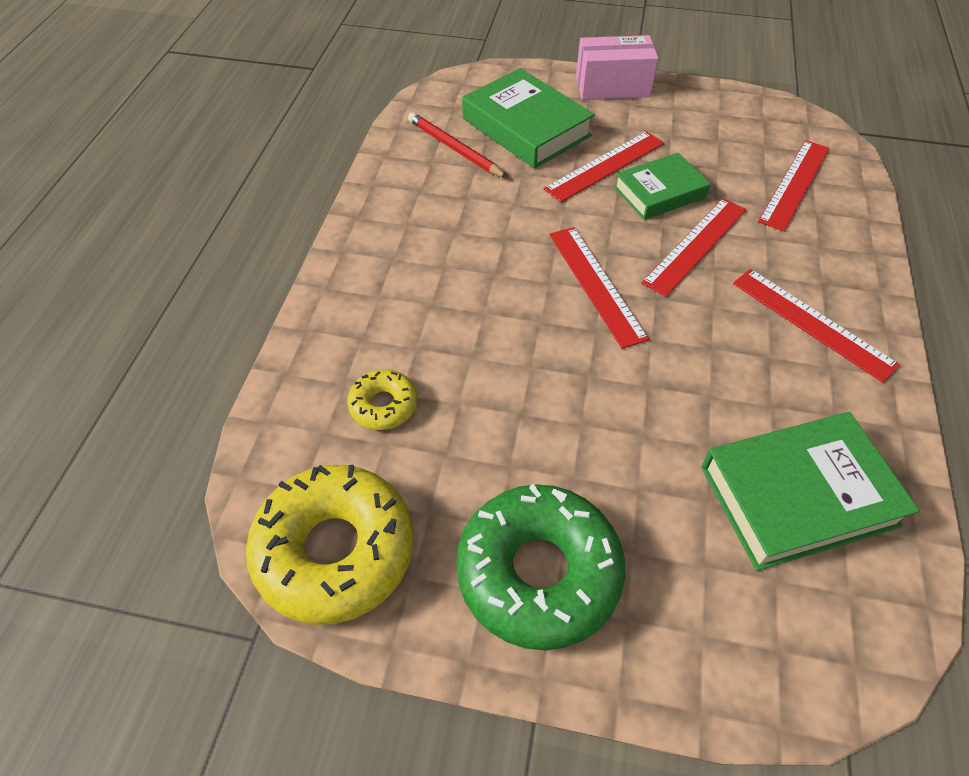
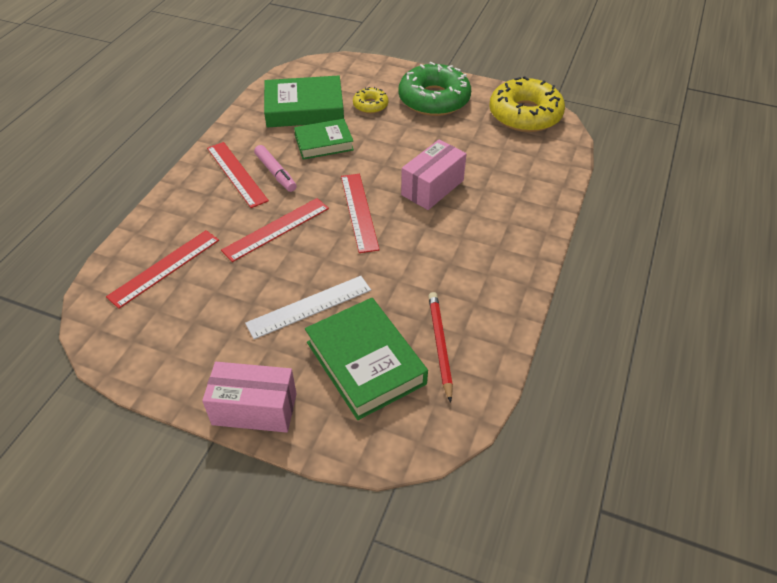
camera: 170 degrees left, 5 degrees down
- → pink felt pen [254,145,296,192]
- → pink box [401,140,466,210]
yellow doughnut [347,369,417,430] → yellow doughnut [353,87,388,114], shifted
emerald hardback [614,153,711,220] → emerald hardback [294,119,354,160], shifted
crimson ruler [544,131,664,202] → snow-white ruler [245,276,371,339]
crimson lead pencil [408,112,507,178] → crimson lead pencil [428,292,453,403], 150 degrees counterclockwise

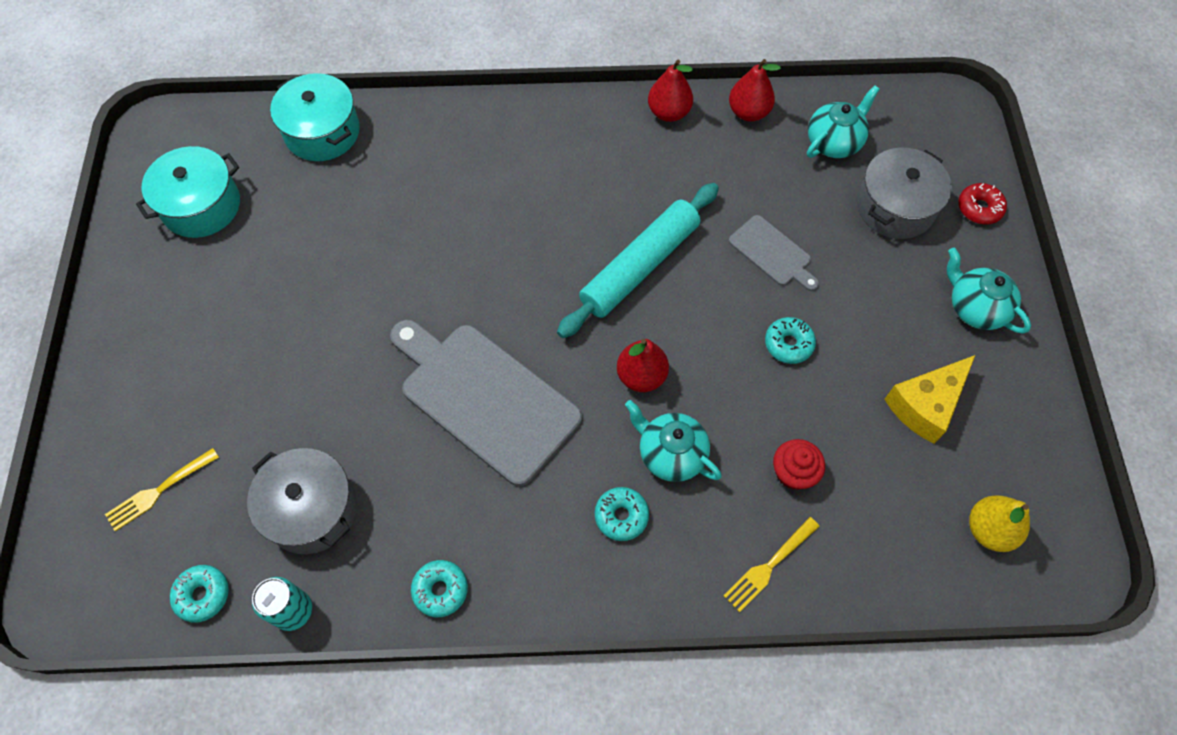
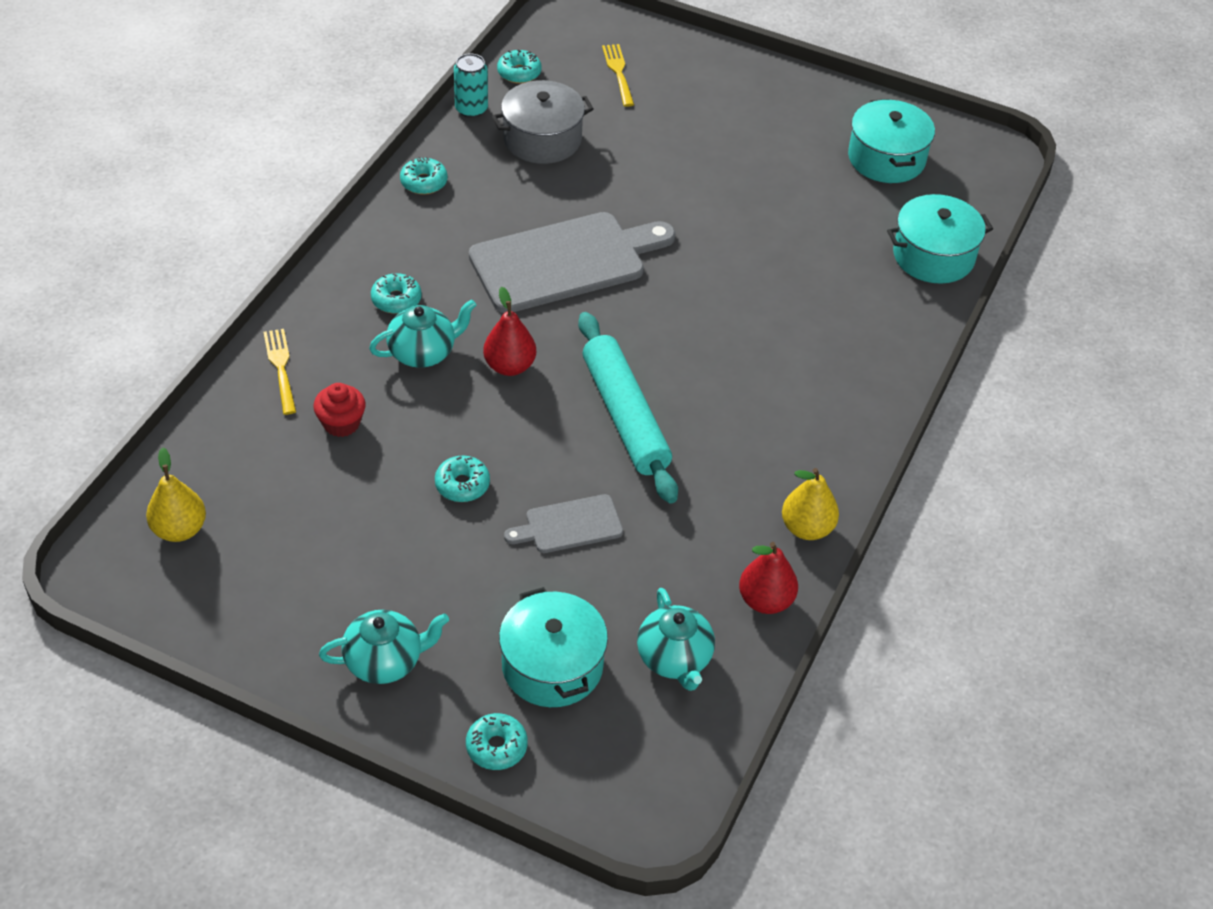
camera: 115 degrees right, 15 degrees down
yellow cheese [884,355,975,443] → -
crimson pear fruit [648,60,693,122] → yellow pear fruit [782,468,839,540]
gray stockpot [857,148,952,239] → teal stockpot [499,587,608,707]
crimson doughnut [958,183,1007,225] → teal doughnut [466,713,528,770]

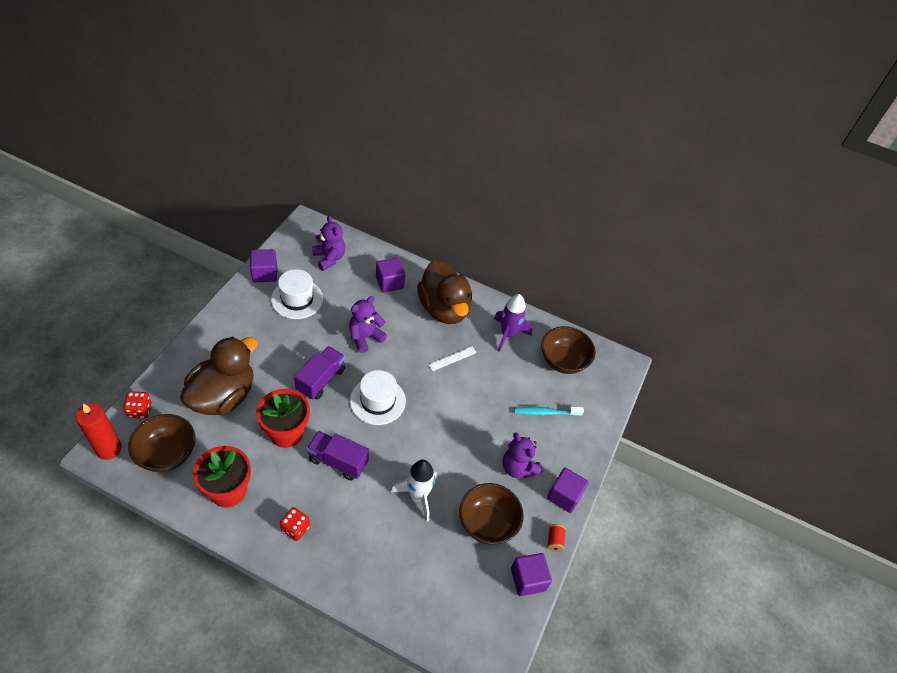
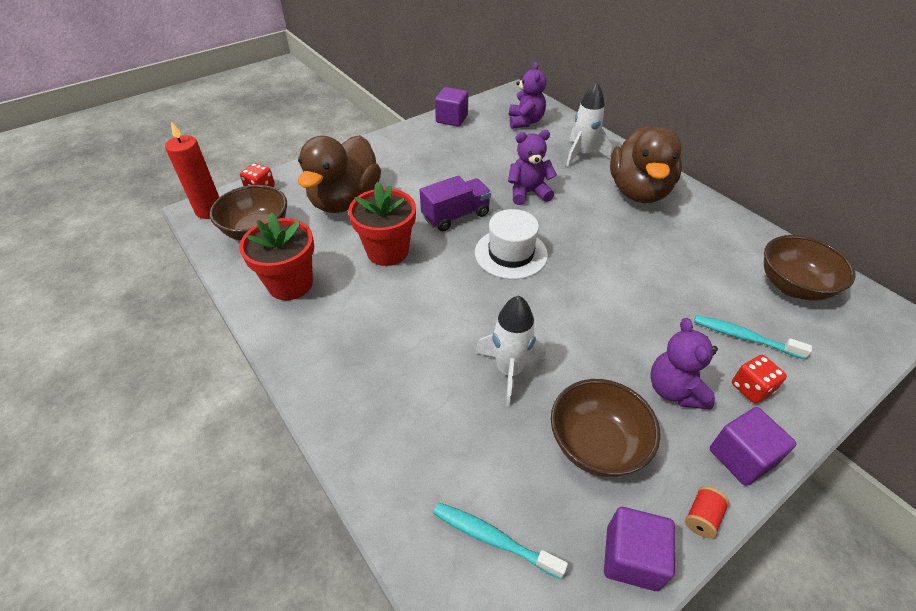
camera: 35 degrees right, 5 degrees down
snow-white tall hat [271,269,323,319] → -
violet truck [307,431,369,481] → -
snow-white ruler [428,347,477,371] → -
violet spaceship [494,294,532,352] → -
- → teal tooth brush [433,503,568,579]
crimson dice [280,507,310,541] → crimson dice [732,355,787,404], shifted
violet cube [376,258,405,293] → snow-white spaceship [566,82,612,167]
dark brown duck [180,337,258,415] → dark brown duck [298,135,381,213], 135 degrees clockwise

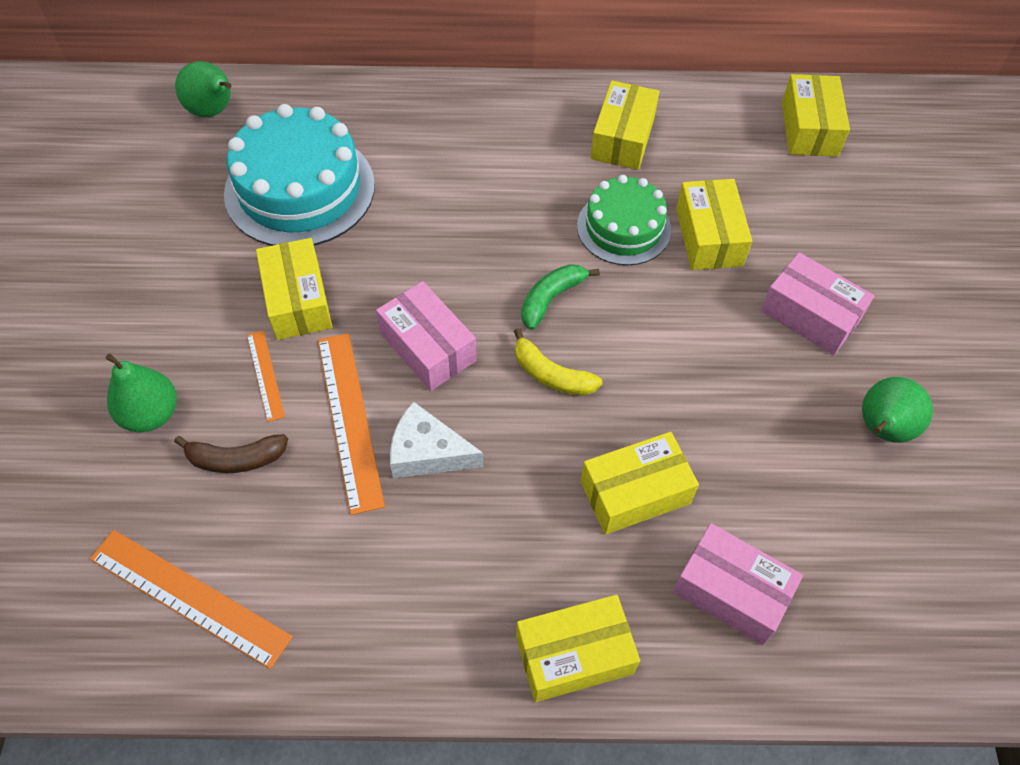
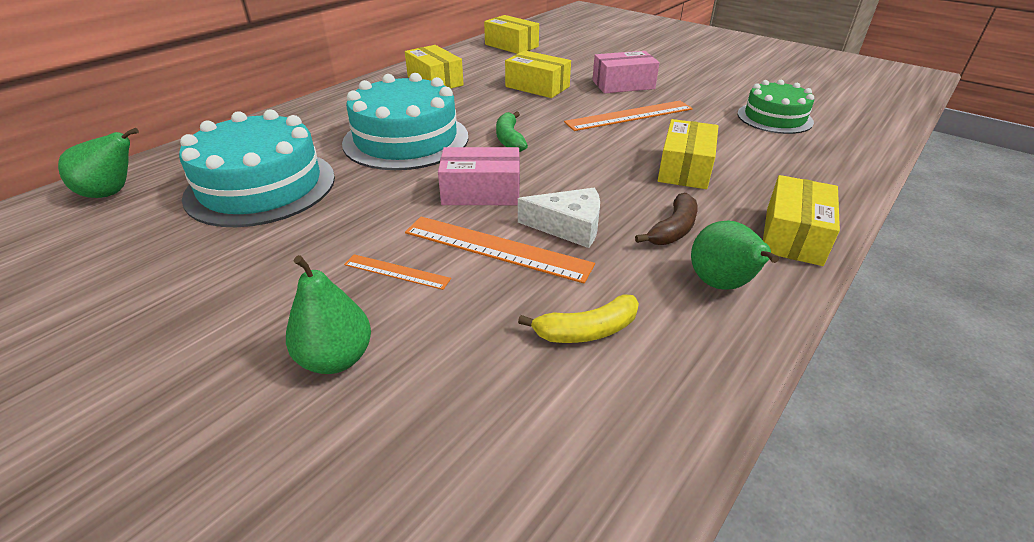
camera: 50 degrees left, 20 degrees down
yellow box [256,238,332,340] → -
pink box [673,523,803,645] → -
- → teal cake [342,73,468,170]
bright orange ruler [90,530,293,669] → bright orange ruler [564,101,693,131], shifted
dark brown banana [174,434,288,473] → dark brown banana [635,193,698,245], shifted
yellow banana [514,328,602,396] → yellow banana [518,294,639,343], shifted
emerald cake [577,175,671,265] → emerald cake [737,80,814,134], shifted
emerald pear fruit [862,377,933,443] → emerald pear fruit [691,220,779,290], shifted
snow-white cheese [390,402,483,478] → snow-white cheese [518,188,600,248], 135 degrees counterclockwise

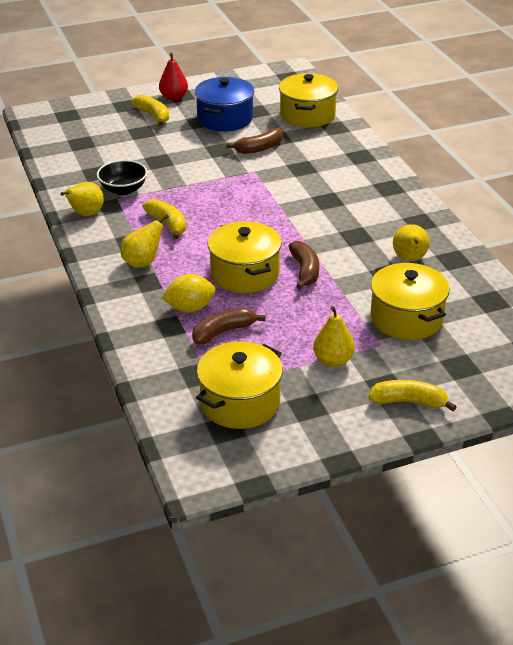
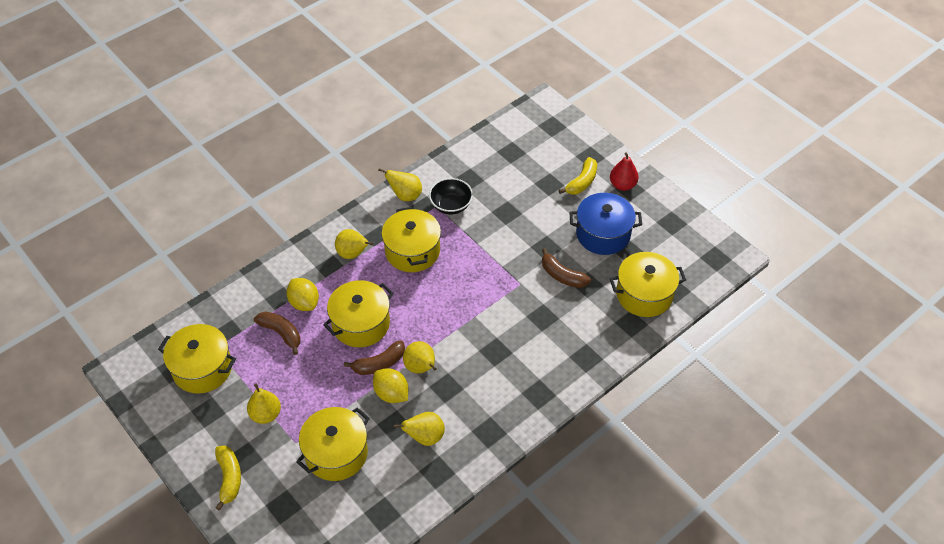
camera: 70 degrees right, 15 degrees up
- → yellow citrus fruit [373,368,408,403]
- → yellow pear fruit [403,341,437,374]
yellow banana [142,199,186,239] → yellow stockpot [381,207,441,272]

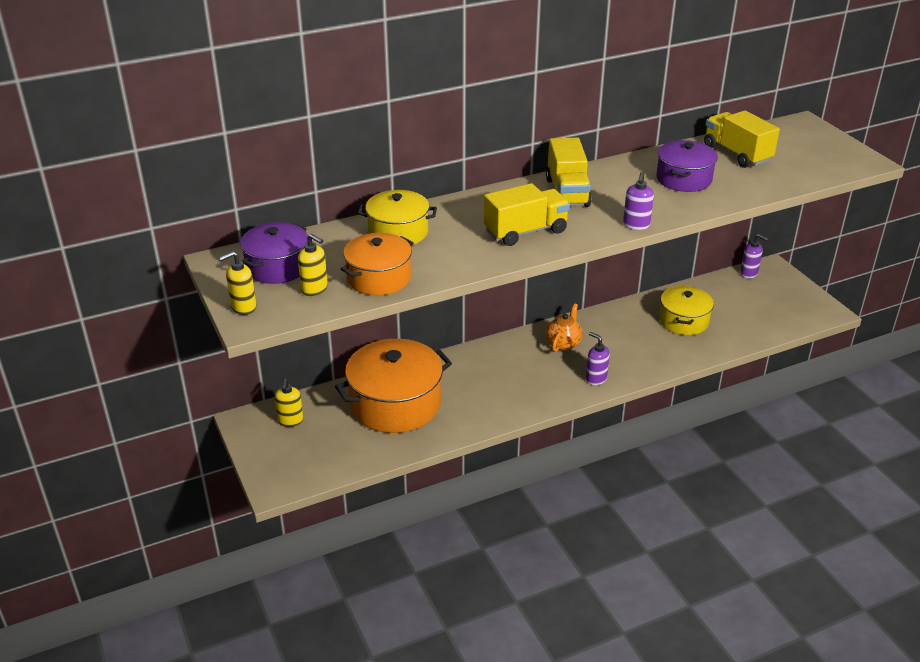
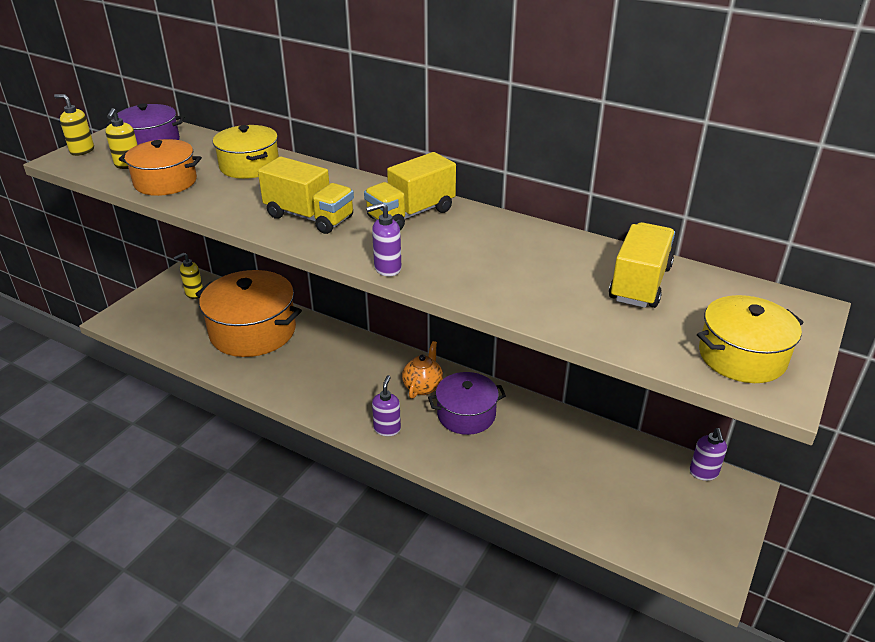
camera: 55 degrees right, 0 degrees up
violet stockpot [656,140,718,192] → violet stockpot [428,372,506,435], shifted
yellow stockpot [659,285,714,335] → yellow stockpot [697,295,804,383], shifted
bright orange teapot [546,304,582,352] → bright orange teapot [402,341,443,399], 60 degrees counterclockwise

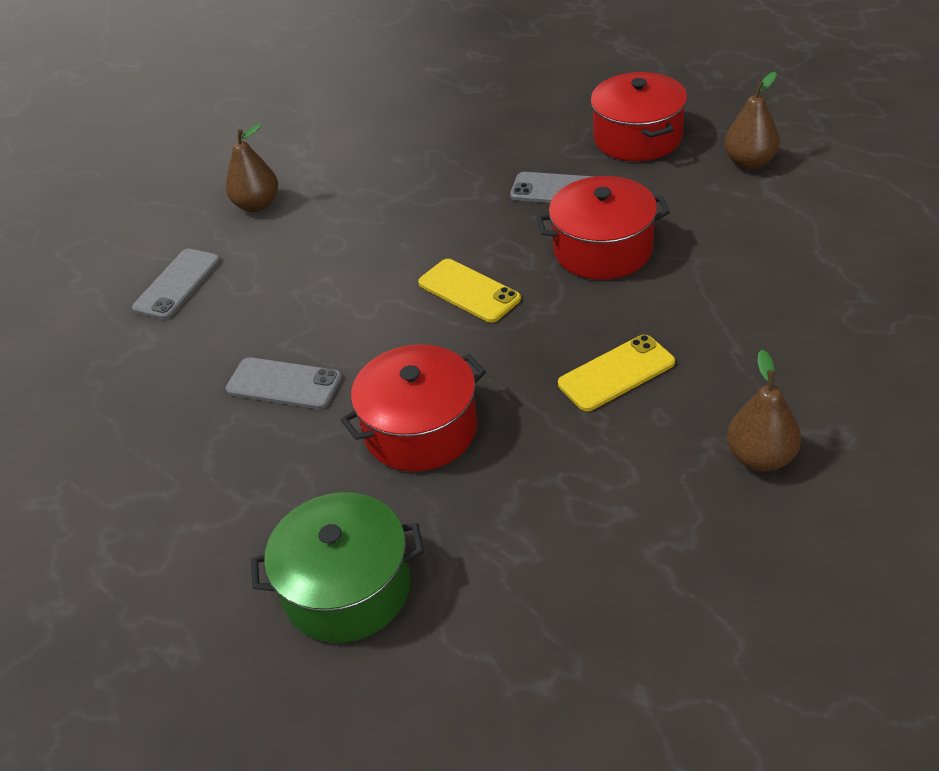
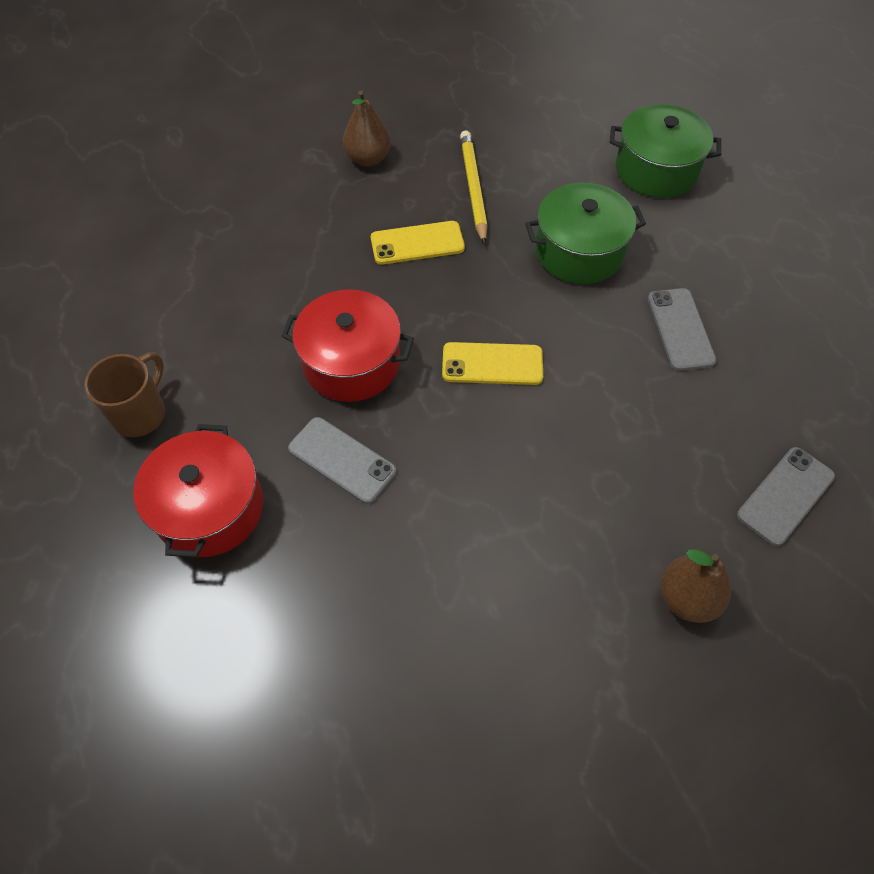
camera: 165 degrees left, 15 degrees up
- → yellow lead pencil [460,130,488,245]
dark brown pear fruit [724,72,780,170] → dark brown tea mug [84,352,165,437]
crimson stockpot [341,345,486,471] → emerald stockpot [525,183,646,284]
gray mobile phone [226,357,342,409] → gray mobile phone [648,288,716,371], 45 degrees clockwise
yellow mobile phone [418,259,521,323] → yellow mobile phone [442,342,543,385], 60 degrees counterclockwise

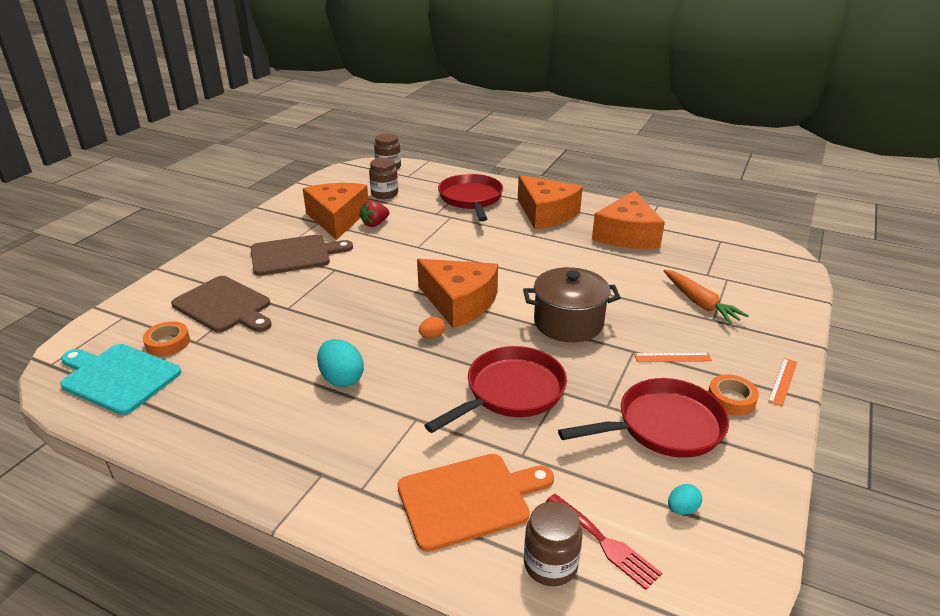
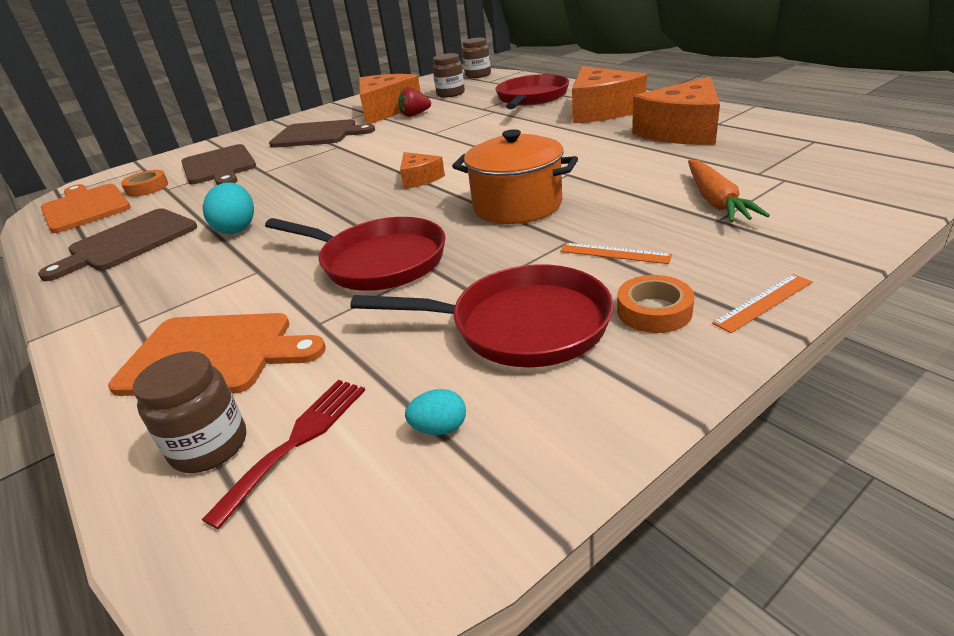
camera: 30 degrees right, 0 degrees up
bright orange egg [419,317,445,339] → -
- → dark brown cutting board [38,208,197,281]
teal cutting board [60,344,181,415] → bright orange cutting board [41,184,131,233]
dark brown stockpot [523,267,621,342] → bright orange stockpot [452,129,578,224]
crimson skillet [424,346,567,433] → crimson skillet [265,217,446,291], 45 degrees clockwise
crimson table fork [546,494,662,590] → crimson table fork [202,380,365,529], 135 degrees counterclockwise
bright orange cheese [417,259,498,328] → bright orange cheese [400,152,445,189], x0.51

